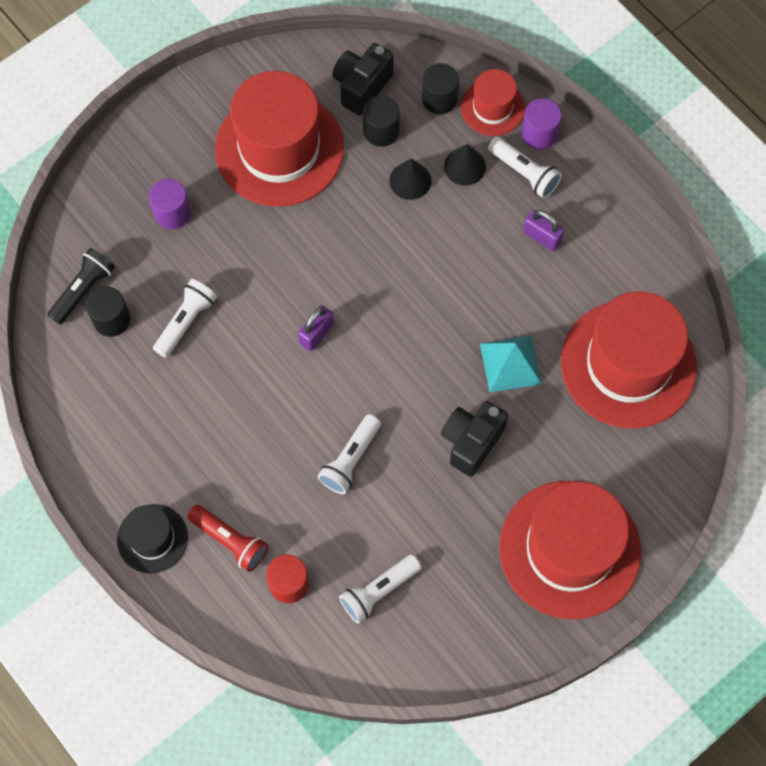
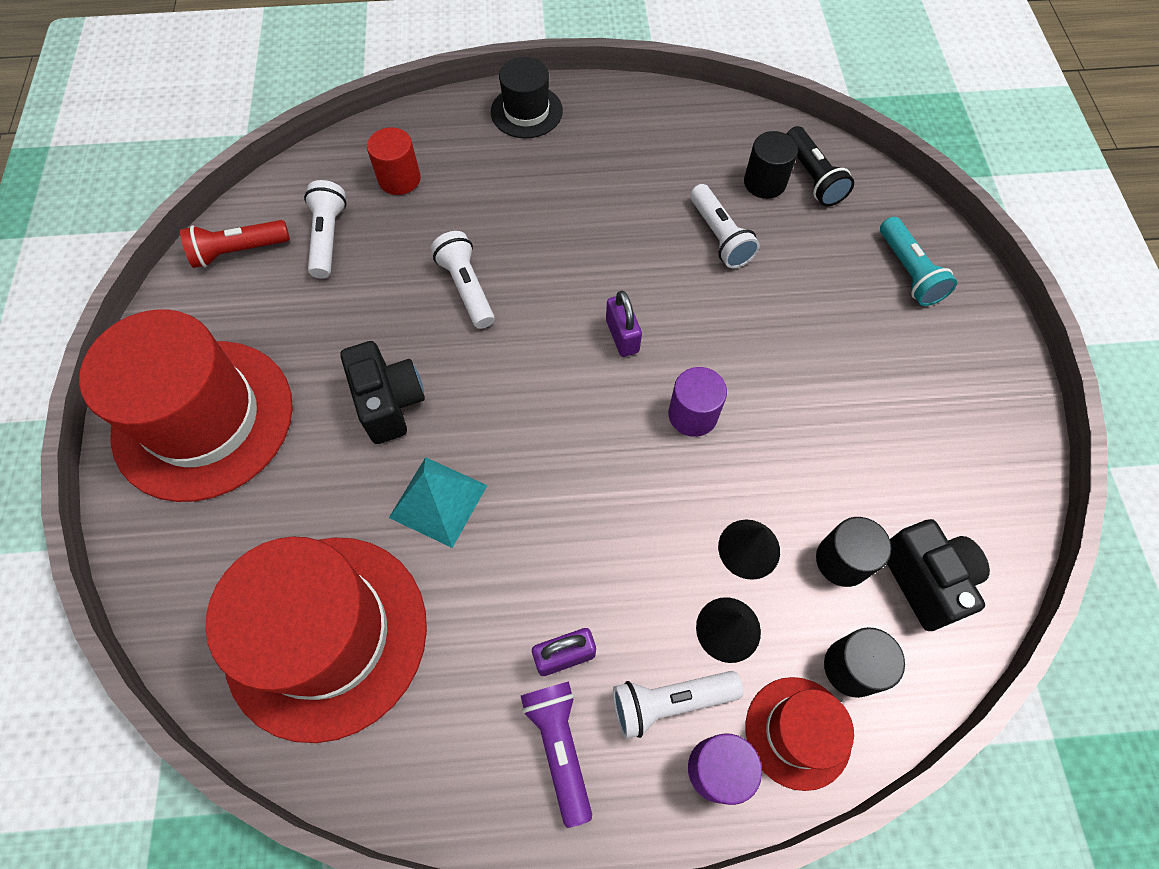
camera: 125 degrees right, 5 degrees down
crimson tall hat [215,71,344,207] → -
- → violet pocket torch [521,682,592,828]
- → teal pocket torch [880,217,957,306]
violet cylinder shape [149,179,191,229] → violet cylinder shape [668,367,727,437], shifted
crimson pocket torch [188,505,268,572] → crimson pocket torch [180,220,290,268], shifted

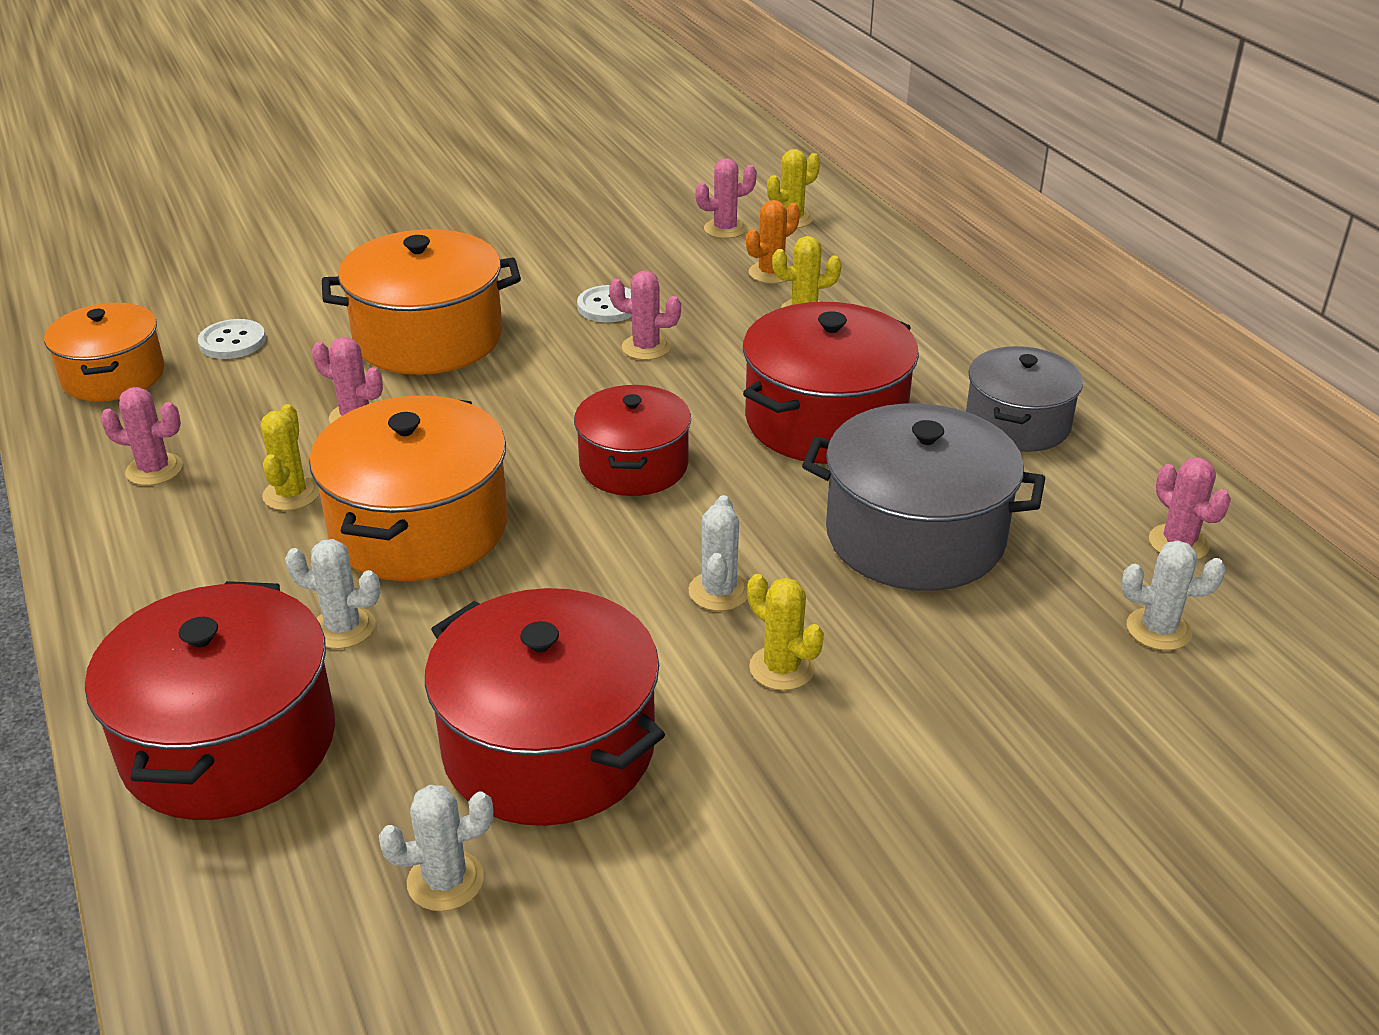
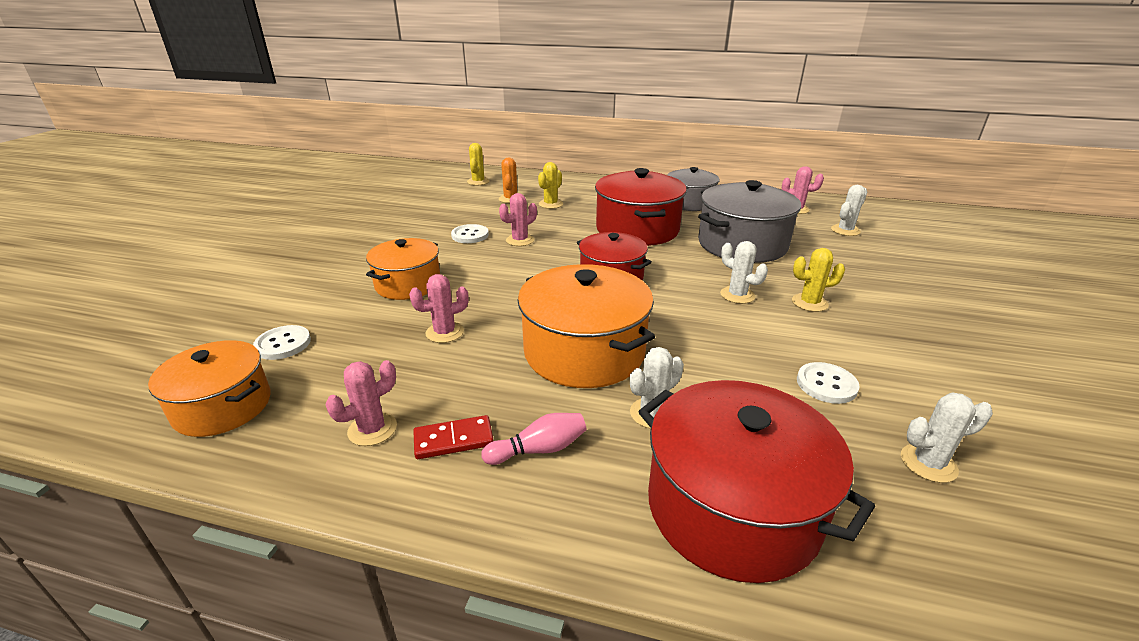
camera: 50 degrees left, 5 degrees down
yellow cactus [261,404,320,511] → -
pink cactus [695,158,757,239] → -
- → crimson domino piece [413,415,494,459]
- → pink skittle [481,413,587,465]
crimson stockpot [425,588,665,826] → snow-white sewing button [797,362,860,404]
snow-white cactus [379,785,493,911] → snow-white cactus [901,392,993,483], 60 degrees clockwise
bright orange stockpot [322,229,521,375] → bright orange stockpot [366,238,440,300], x0.65

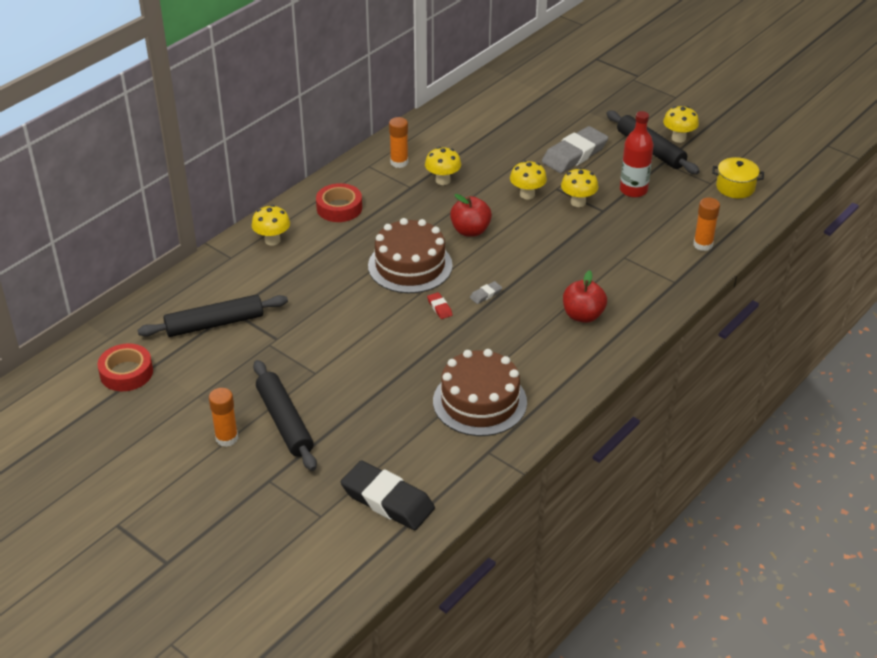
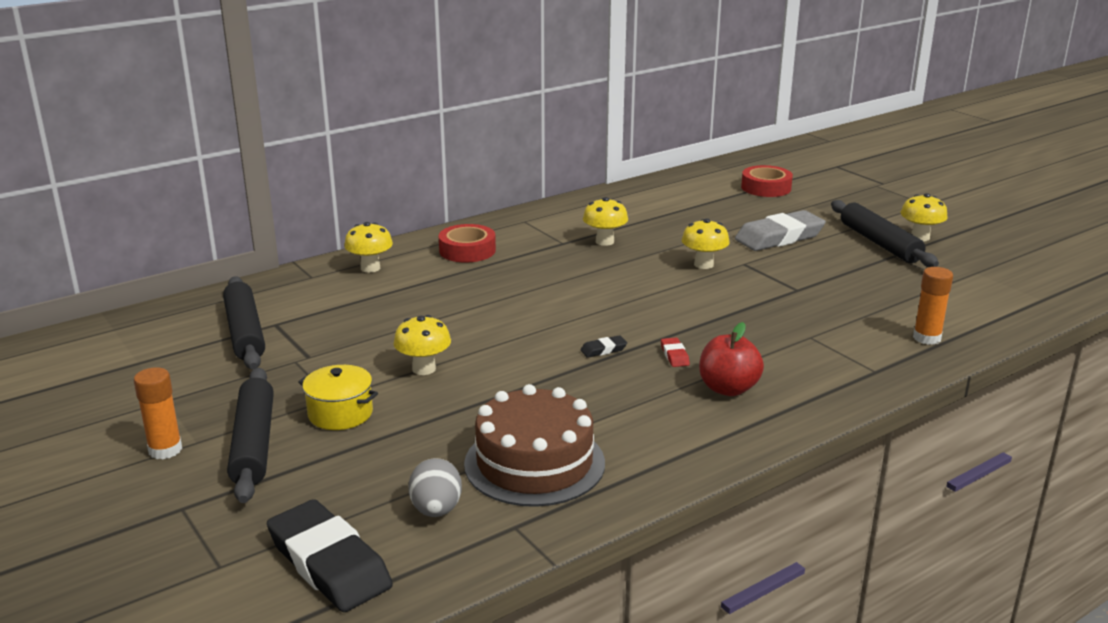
camera: 15 degrees right, 15 degrees down
dark brown cake [368,218,453,293] → -
bright orange glue [389,117,408,168] → -
crimson apple fruit [450,194,492,237] → -
crimson bottle [620,111,654,198] → -
- → gray egg [408,458,462,517]
crimson sticky tape [97,343,153,391] → crimson sticky tape [741,165,793,197], shifted
crimson eraser [427,292,453,319] → crimson eraser [661,338,690,367], shifted
yellow mushroom [561,168,598,207] → yellow mushroom [394,315,451,375], shifted
yellow stockpot [712,157,764,198] → yellow stockpot [298,365,378,430], shifted
gray eraser [470,281,502,304] → ebony eraser [580,335,627,358]
ebony dough roller [138,295,288,337] → ebony dough roller [223,276,265,369], 75 degrees clockwise

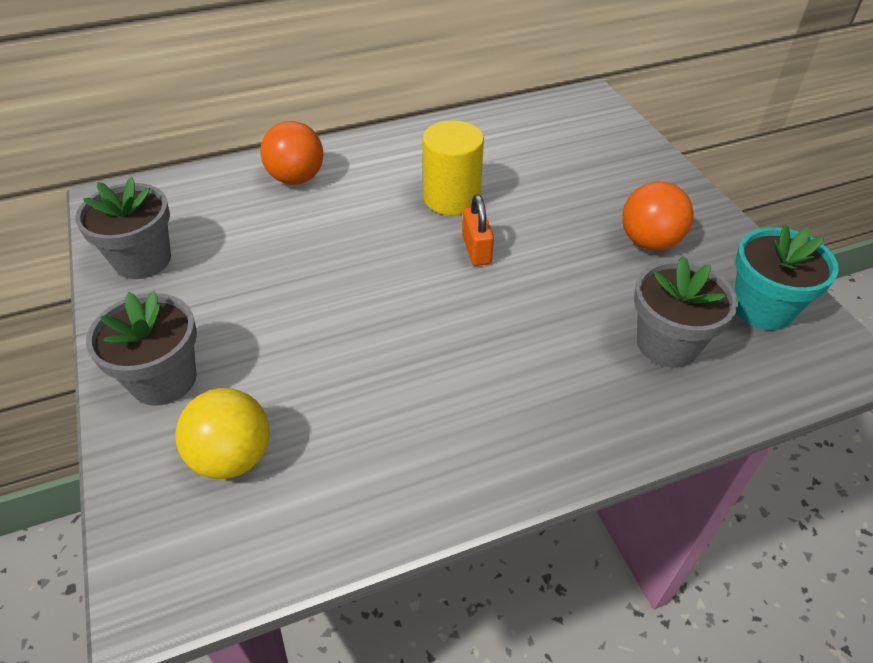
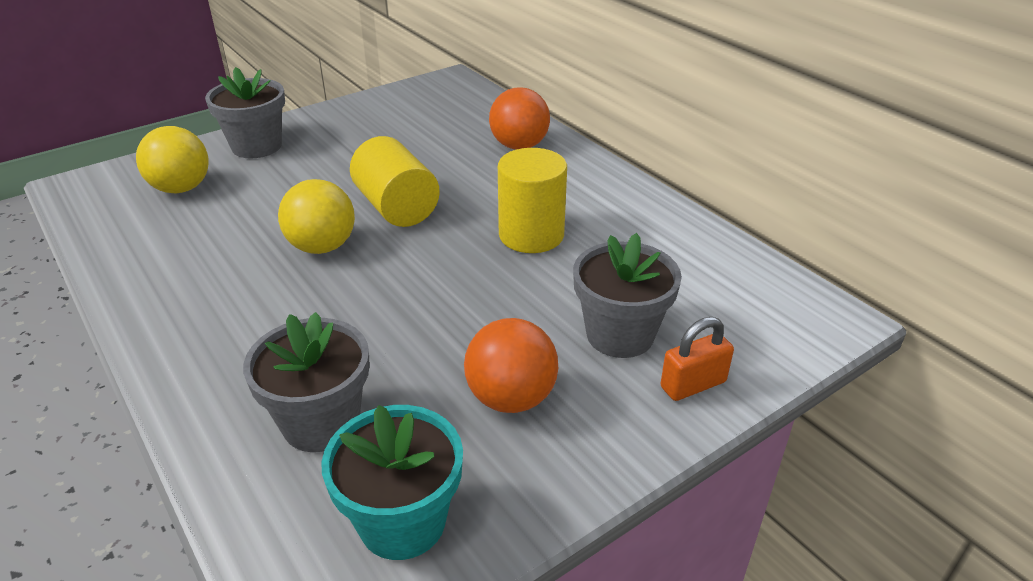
camera: 75 degrees right, 10 degrees down
- → yellow sphere [278,179,355,254]
- → yellow cylinder shape [350,136,440,227]
gray potted plant [75,177,171,279] → gray potted plant [573,233,682,358], shifted
bright orange padlock [462,195,494,266] → bright orange padlock [660,317,734,401], shifted

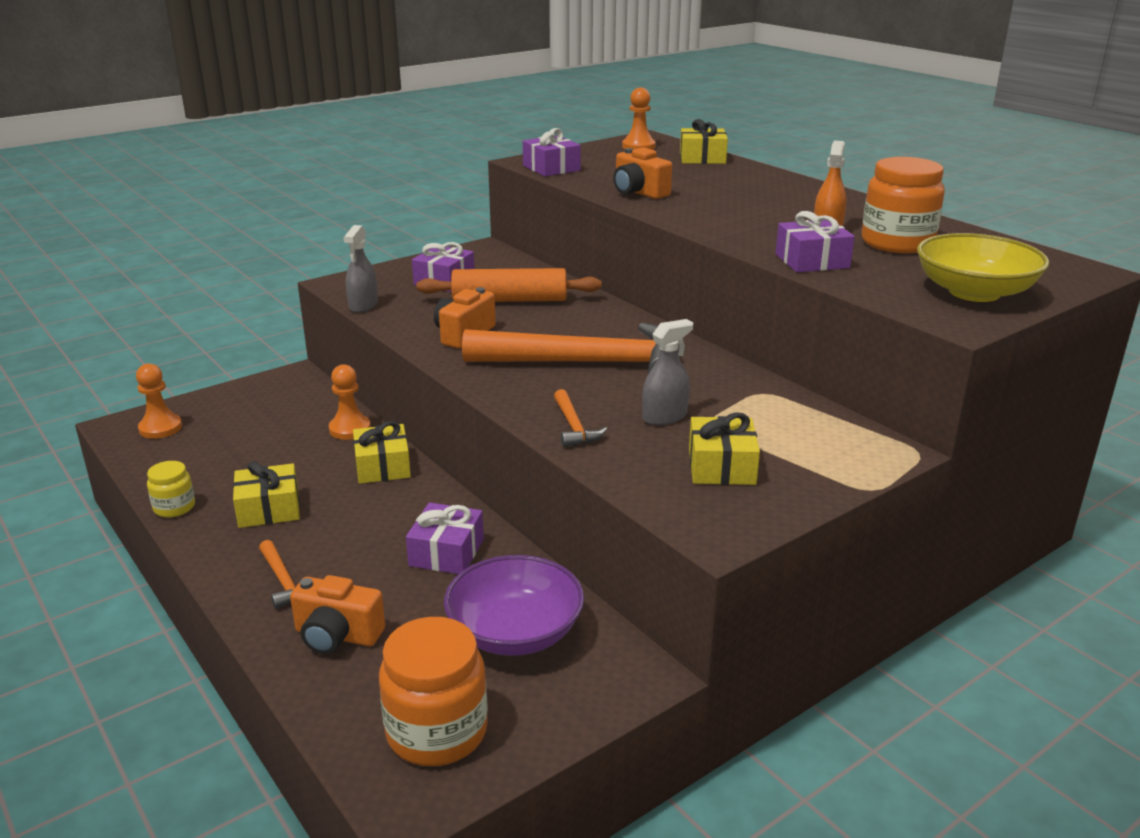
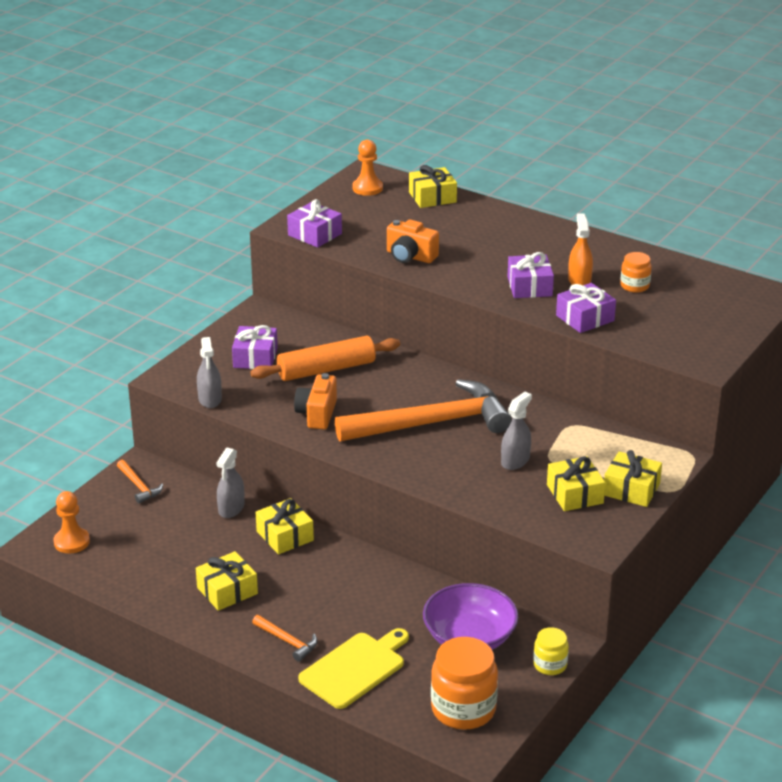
camera: 20 degrees left, 5 degrees up
yellow bowl [917,233,1049,302] → -
- → yellow gift [604,450,662,507]
yellow jar [147,461,195,518] → yellow jar [533,627,569,675], shifted
violet gift [406,502,484,574] → violet gift [507,252,554,298], shifted
bright orange carpenter's hammer [554,389,607,447] → bright orange carpenter's hammer [117,460,163,503], shifted
bright orange photo camera [290,575,385,654] → yellow cutting board [298,628,409,709]
bright orange chess pawn [329,364,371,440] → gray spray bottle [217,448,245,518]
bright orange jar [862,157,945,253] → bright orange jar [620,252,652,293], x0.54

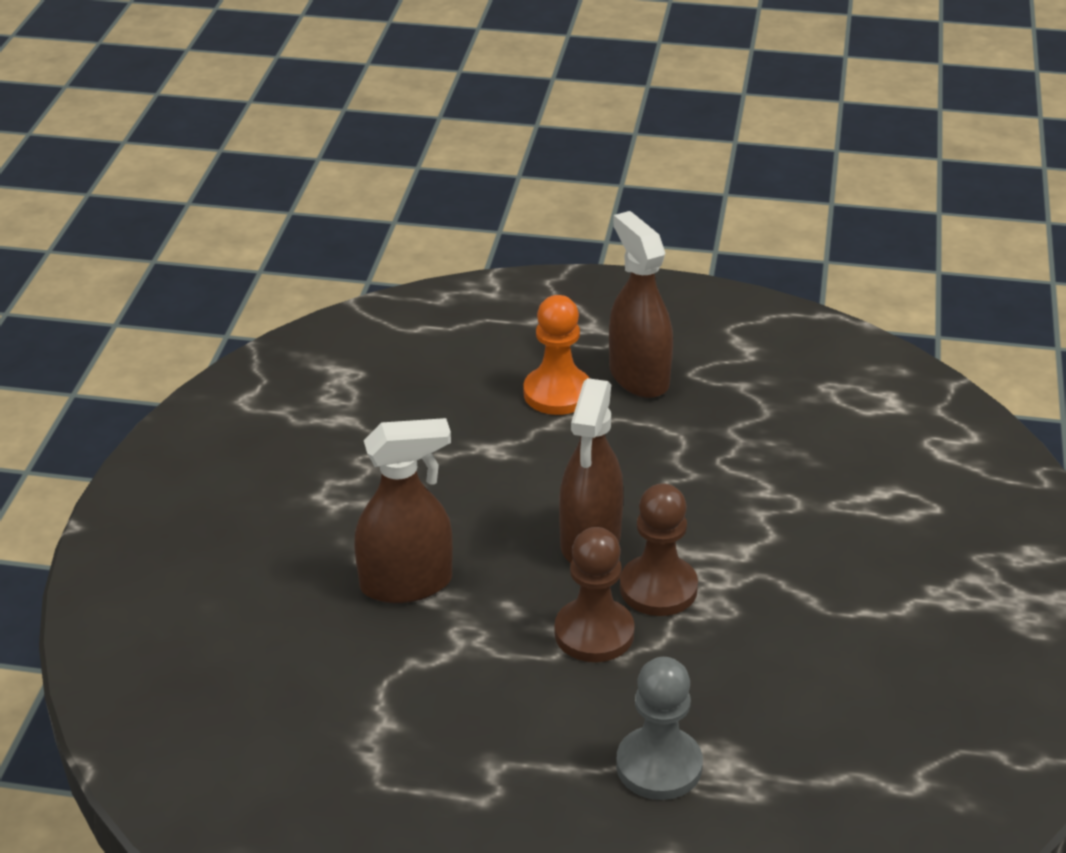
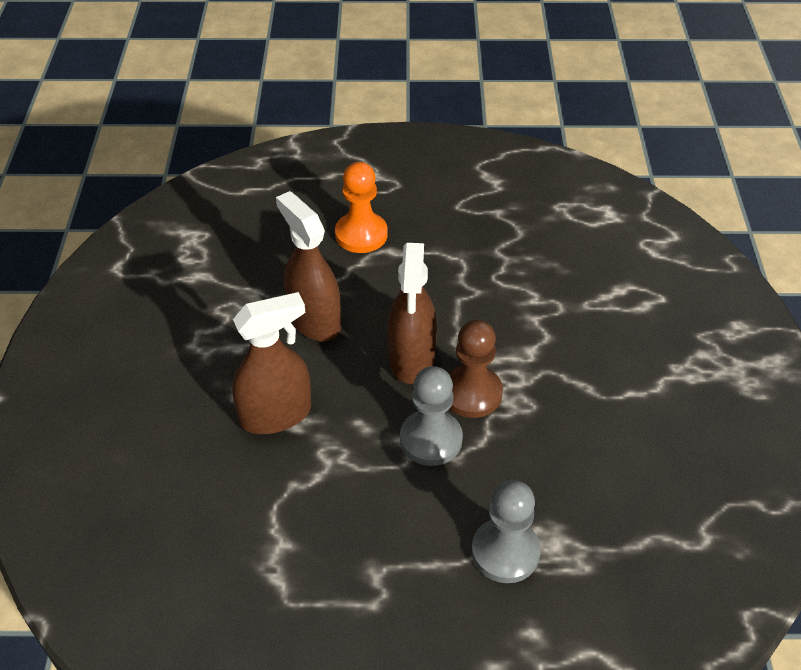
camera: 10 degrees left, 10 degrees up
dark brown spray bottle [609,211,673,398] → dark brown spray bottle [276,191,341,341], shifted
dark brown chess pawn [555,527,635,662] → gray chess pawn [400,366,463,466]

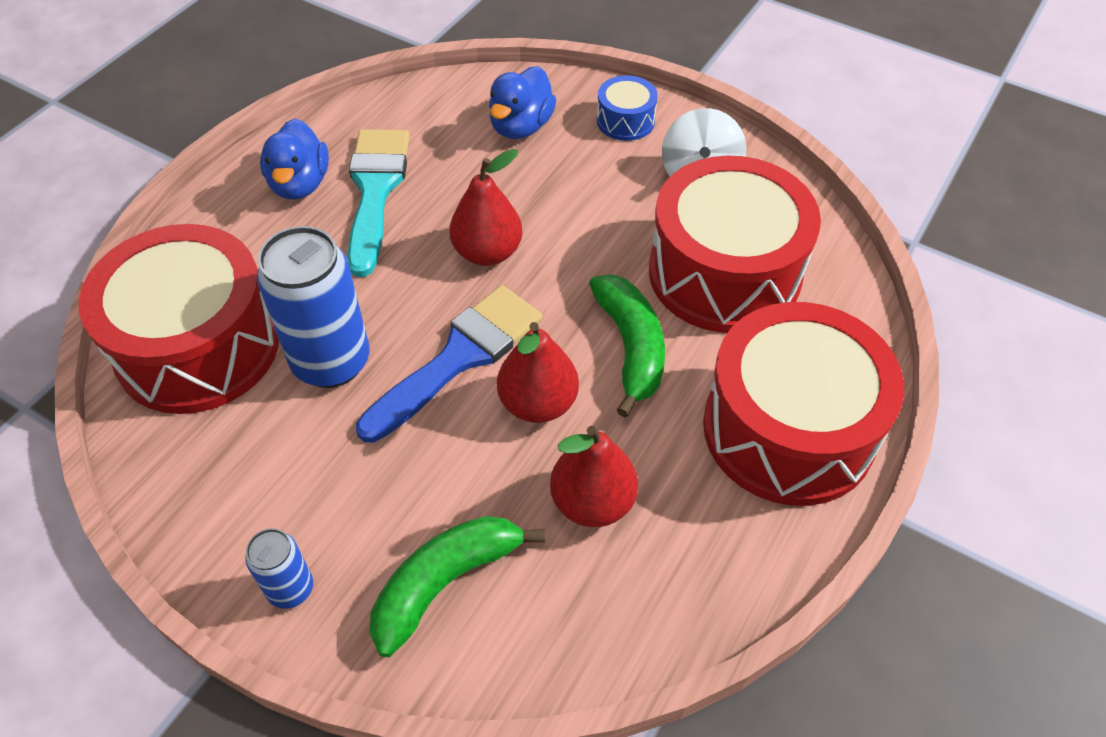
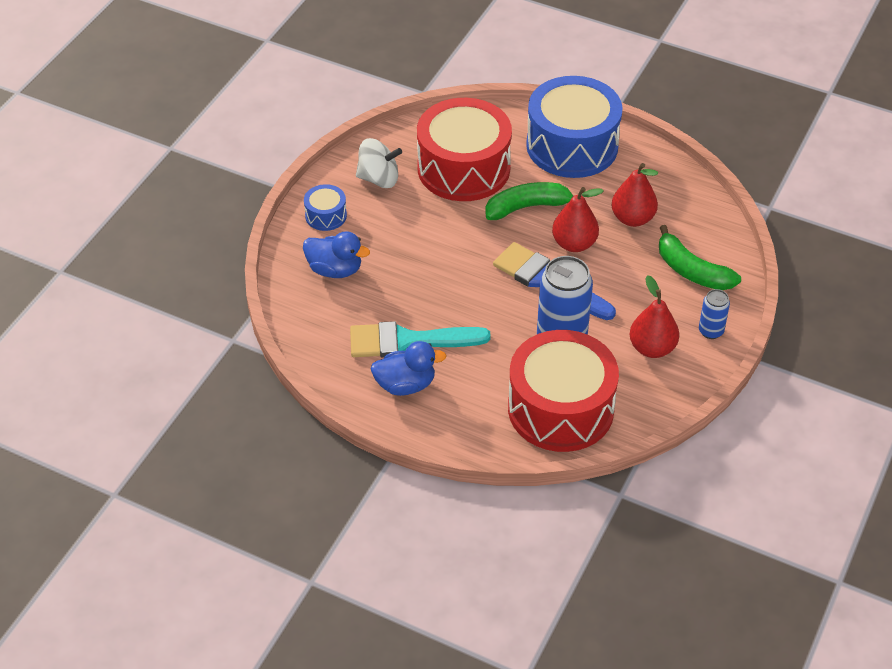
camera: 95 degrees left, 5 degrees down
crimson pear fruit [449,149,522,266] → crimson pear fruit [630,275,679,358], shifted
crimson drum [703,302,904,506] → blue drum [526,76,623,178]

